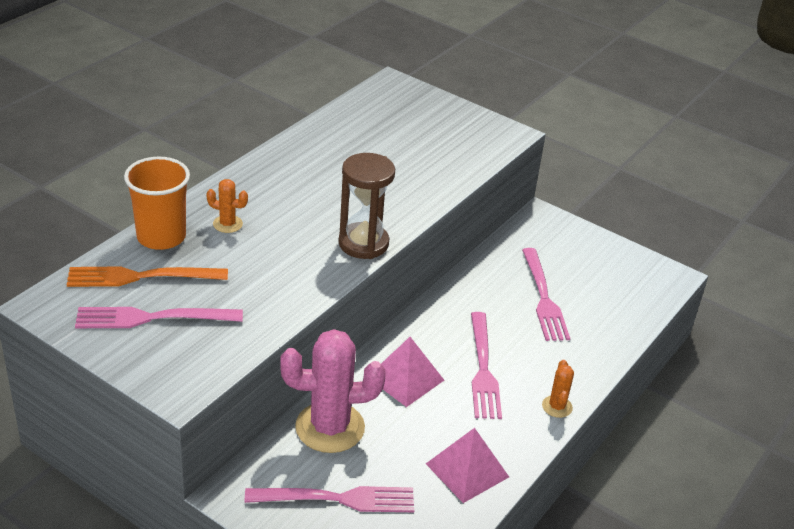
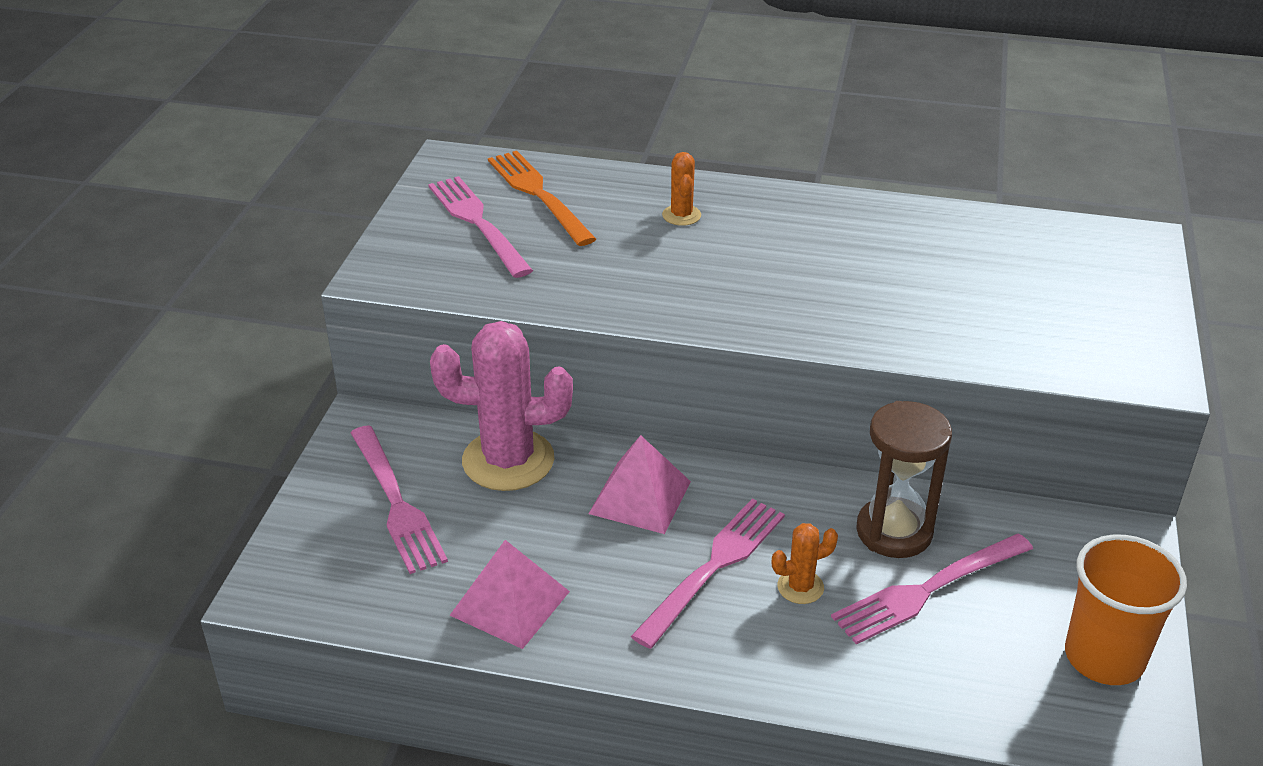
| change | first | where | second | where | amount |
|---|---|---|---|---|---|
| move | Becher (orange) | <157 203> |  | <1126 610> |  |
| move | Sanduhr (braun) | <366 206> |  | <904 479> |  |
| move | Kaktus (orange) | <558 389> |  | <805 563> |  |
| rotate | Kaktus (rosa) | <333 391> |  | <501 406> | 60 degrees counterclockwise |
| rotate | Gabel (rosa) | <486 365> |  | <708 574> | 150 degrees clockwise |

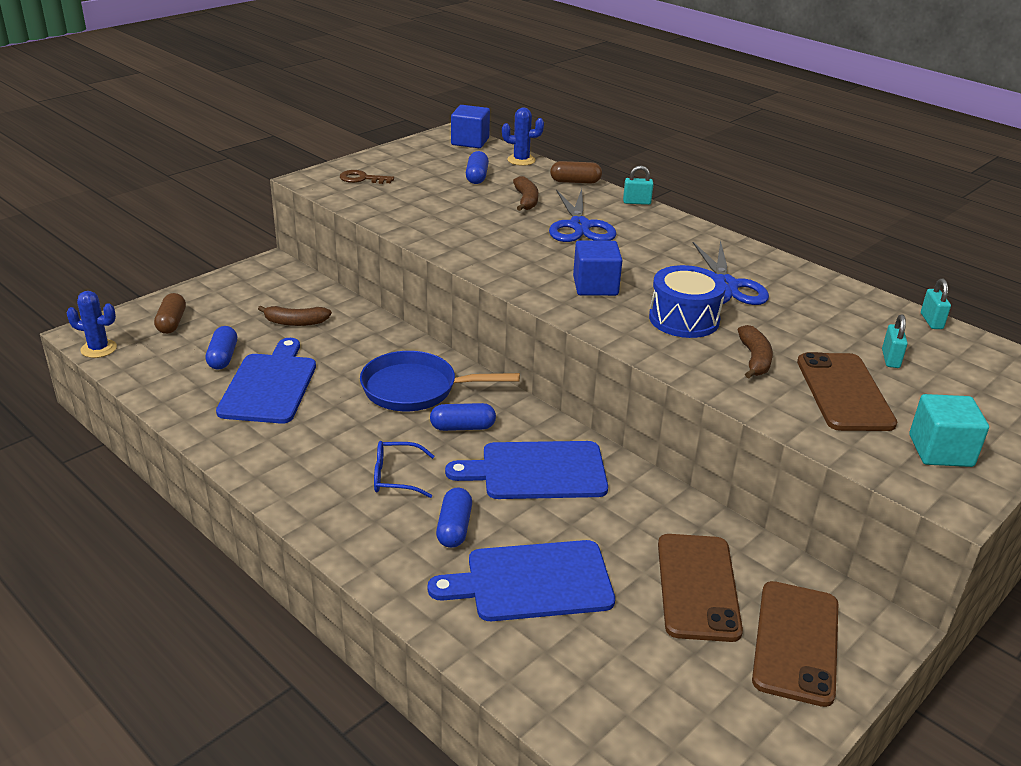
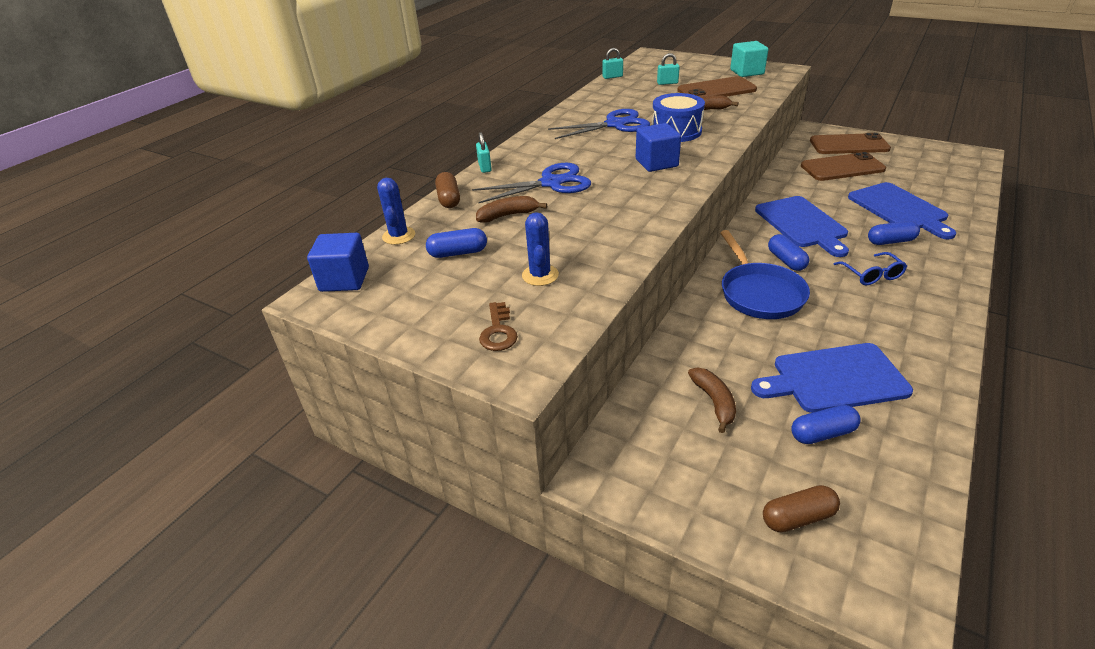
| change | first | where | second | where | amount |
|---|---|---|---|---|---|
| move | Kaktus (blau) | <92 324> |  | <540 249> |  |

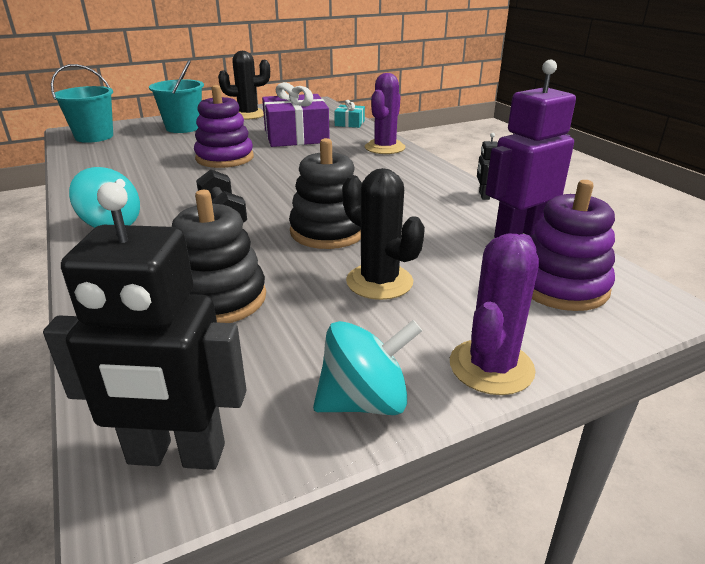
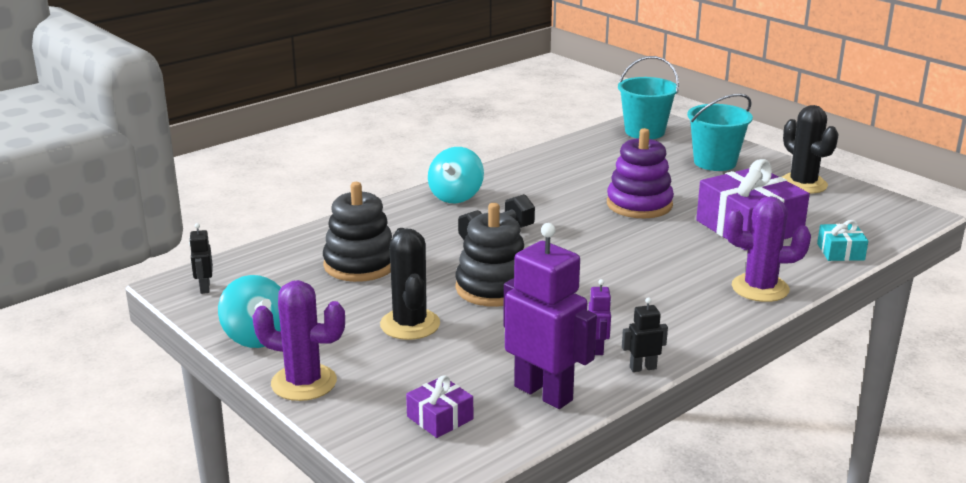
| change | first | where | second | where | amount |
|---|---|---|---|---|---|
| insert |  |  | Roboter (lila) | <600 317> |  |
| replace | Stapelspielzeug (lila) | <573 245> | Geschenk (lila) | <439 406> |  |
| rotate | Kaktus (schwarz) | <383 234> |  | <410 284> | 45 degrees counterclockwise |
| resize | Roboter (schwarz) | <145 326> |  | <201 258> | x0.44 |

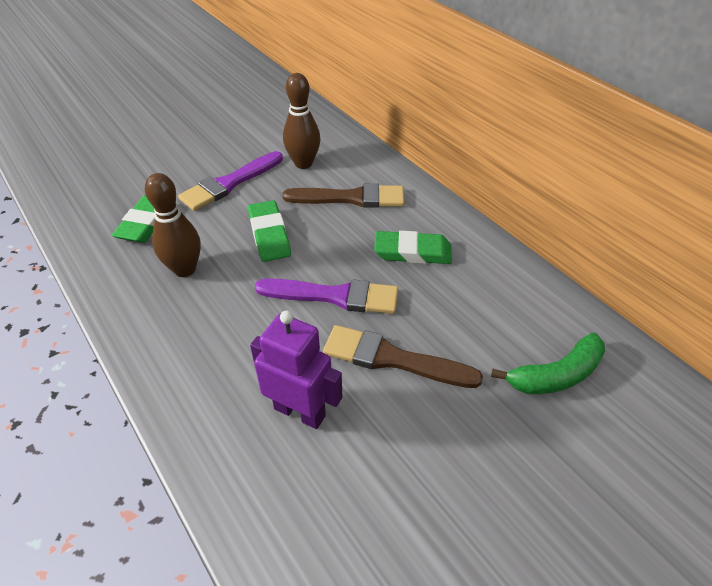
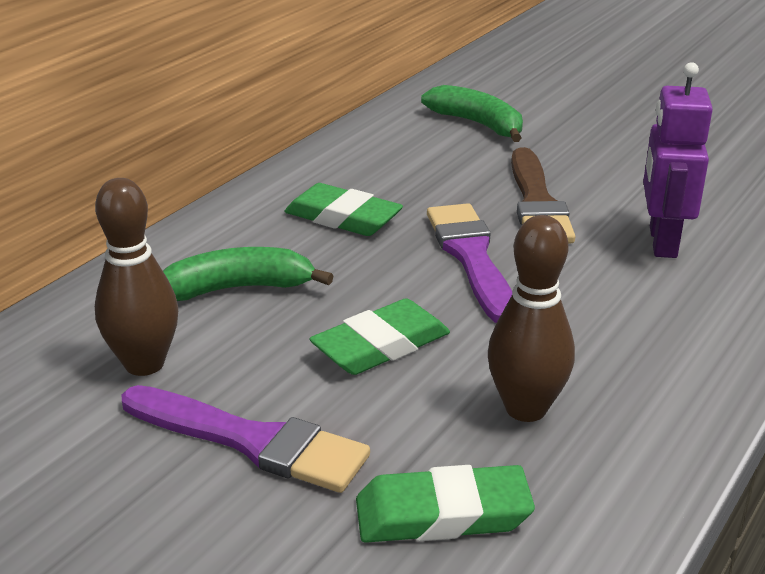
| change | first | where | second | where | amount |
|---|---|---|---|---|---|
| replace | Pinsel (braun) | <343 195> | Banane (grün) | <248 274> |  |
| rotate | Radiergummi (grün) | <413 247> |  | <343 209> | 45 degrees counterclockwise |

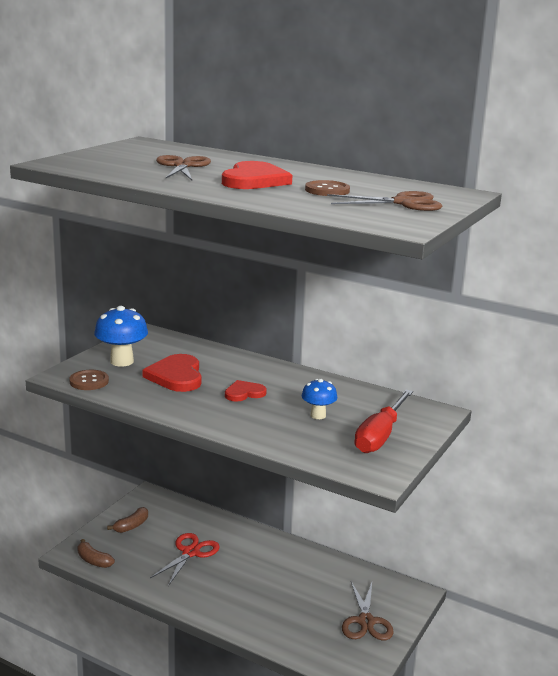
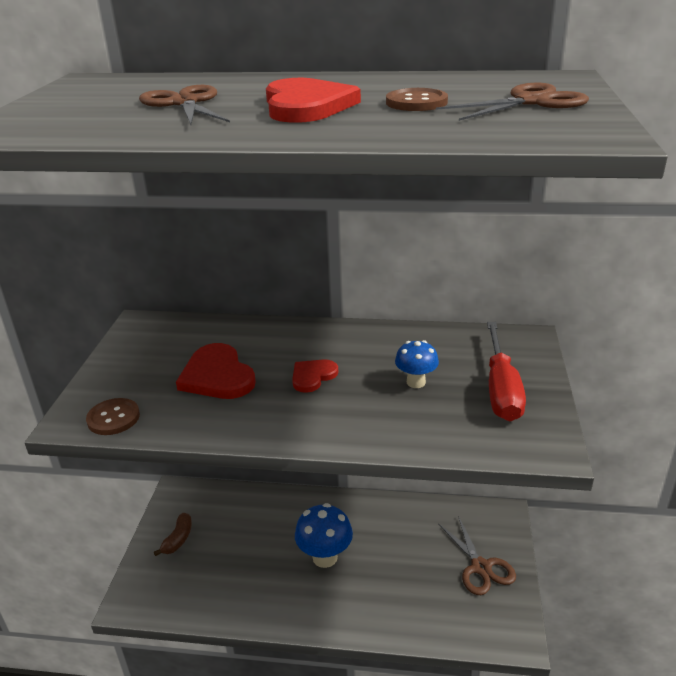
| change | first | where | second | where | amount |
|---|---|---|---|---|---|
| delete | Banane (braun) | <96 553> |  |  |  |
| delete | Schere (rot) | <185 559> |  |  |  |
| move | Pilz (blau) | <121 336> |  | <324 535> |  |

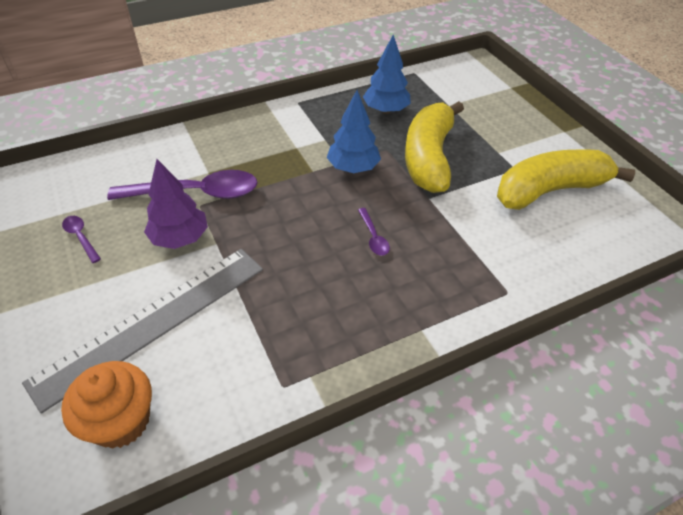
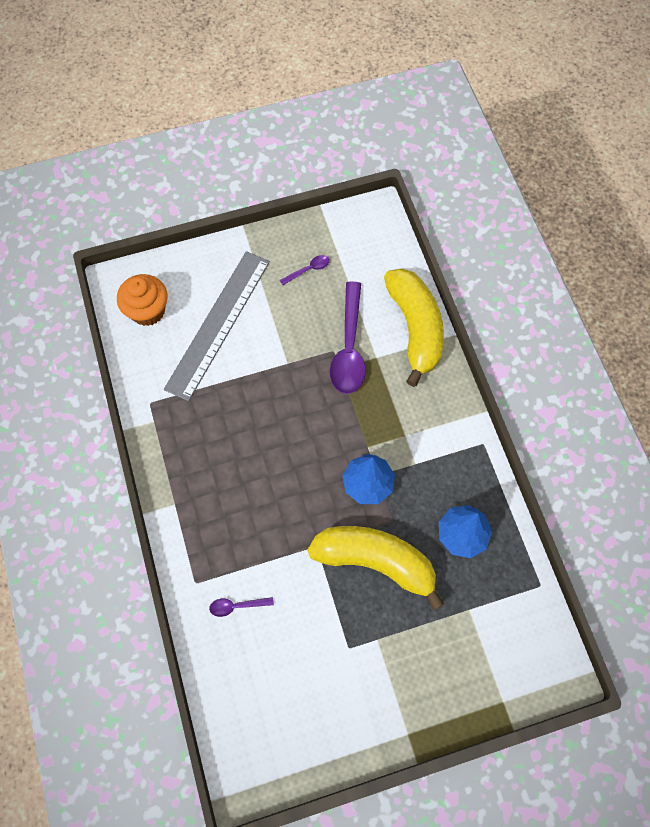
| change | first | where | second | where | amount |
|---|---|---|---|---|---|
| delete | Baum (lila) | <176 204> |  |  |  |
| move | Löffel (lila) | <374 232> |  | <241 607> |  |
| move | Banane (gelb) | <566 179> |  | <414 327> |  |
| rotate | Lineal (grau) | <142 331> |  | <217 326> | 60 degrees clockwise |

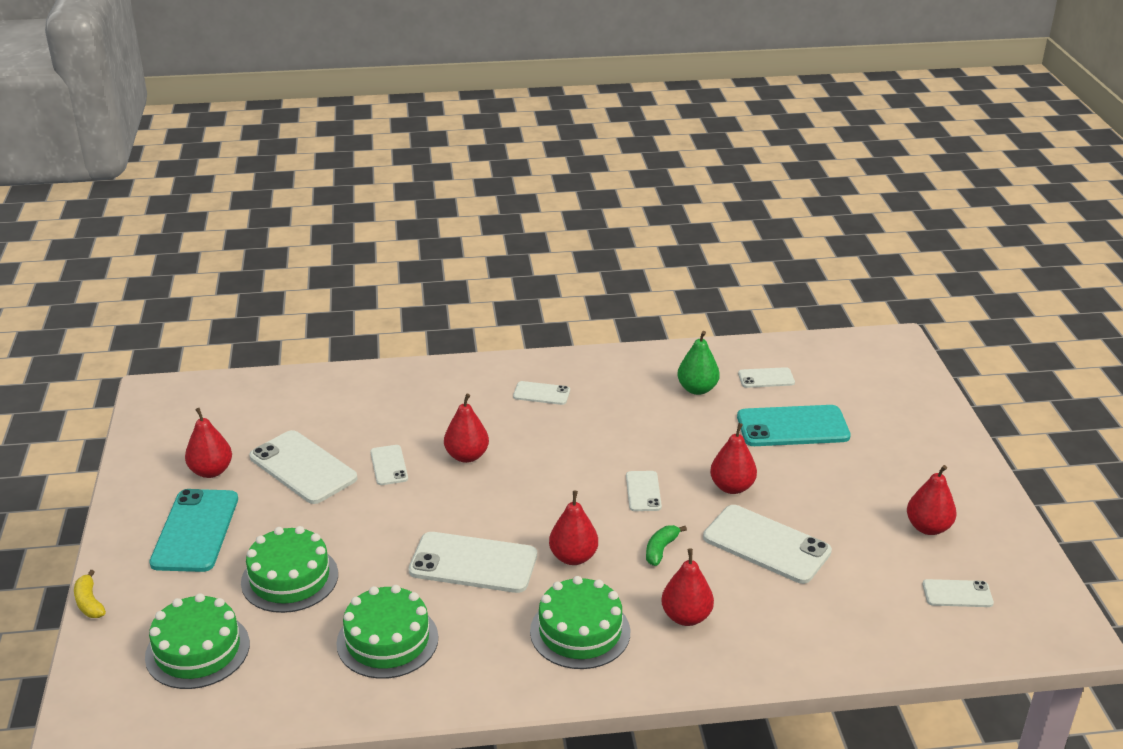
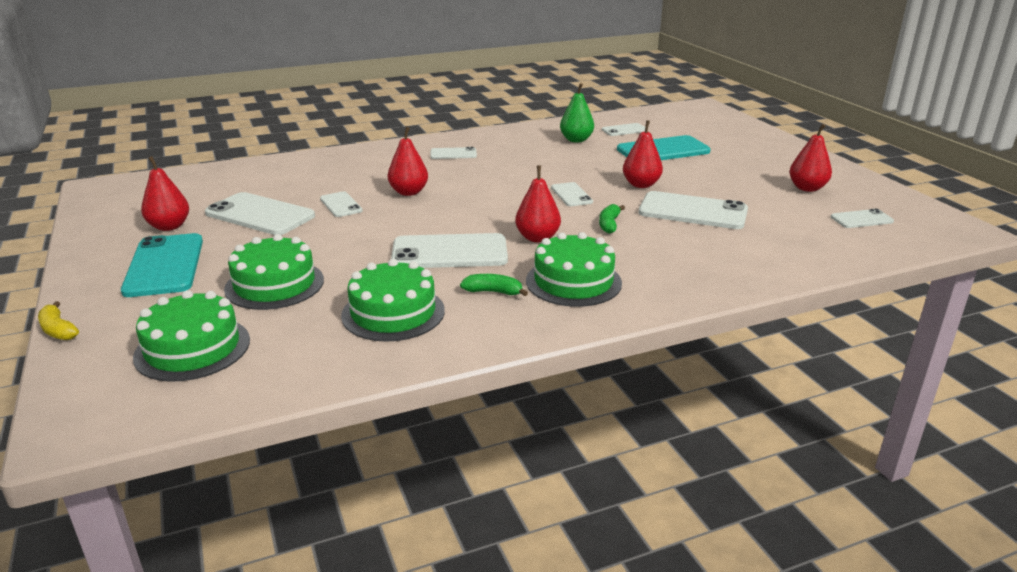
| change | first | where | second | where | amount |
|---|---|---|---|---|---|
| delete | Birne (rot) | <687 587> |  |  |  |
| insert |  |  | Banane (grün) | <494 285> |  |

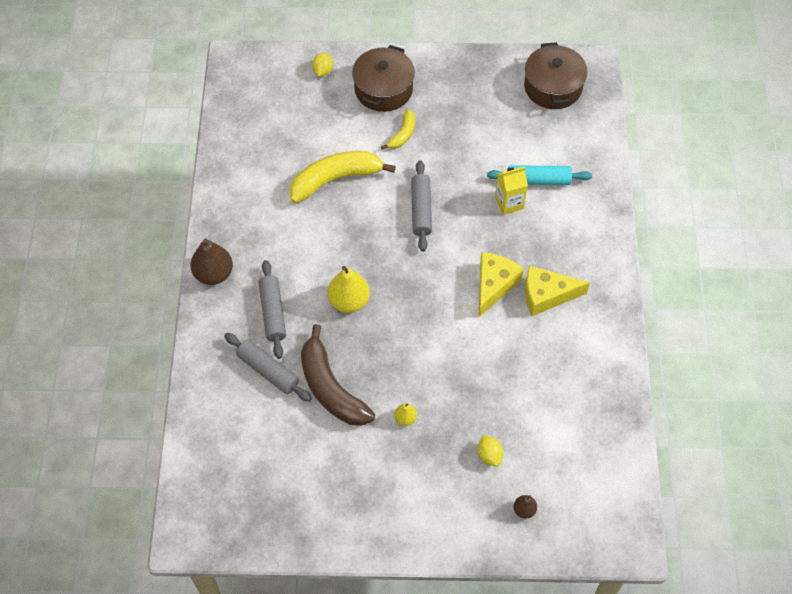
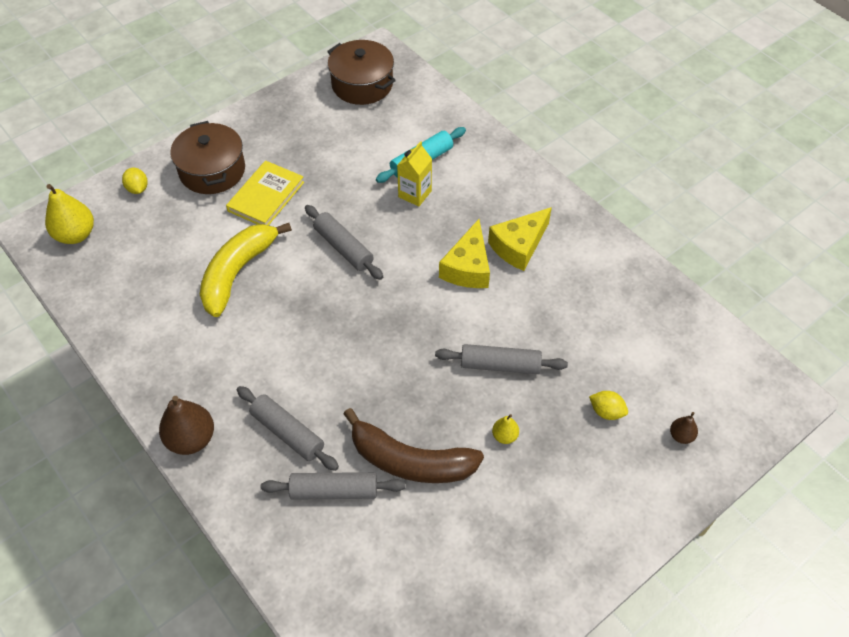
| change | first | where | second | where | amount |
|---|---|---|---|---|---|
| insert |  |  | Nudelholz (grau) | <501 359> |  |
| move | Birne (gelb) | <348 289> |  | <69 214> |  |
| replace | Banane (gelb) | <398 129> | Buch (gelb) | <265 192> |  |
| rotate | Käse (gelb) | <501 284> |  | <464 253> | 150 degrees counterclockwise |

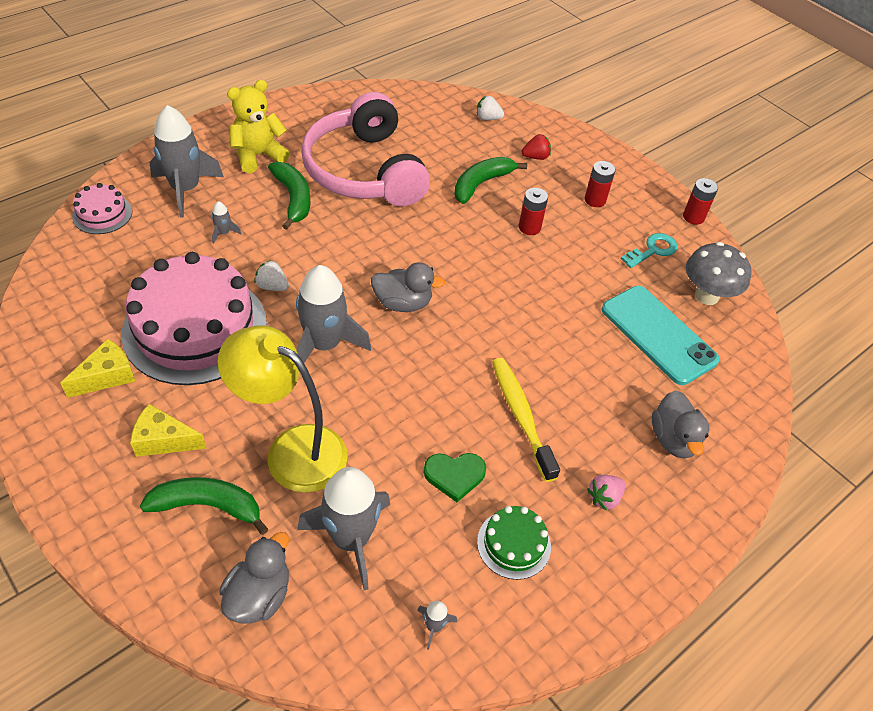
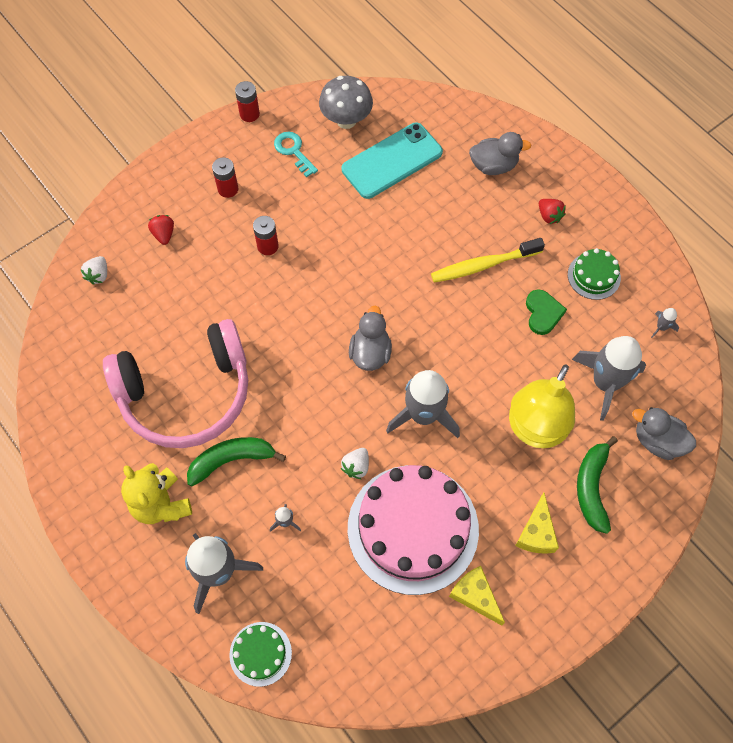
| change | first | where | second | where | amount |
|---|---|---|---|---|---|
| delete | Banane (grün) | <490 180> |  |  |  |
| recolor | Kuchen (rosa) | <102 208> | Kuchen (grün) | <260 654> |  |
| recolor | Erdbeere (rosa) | <606 493> | Erdbeere (rot) | <552 211> |  |

